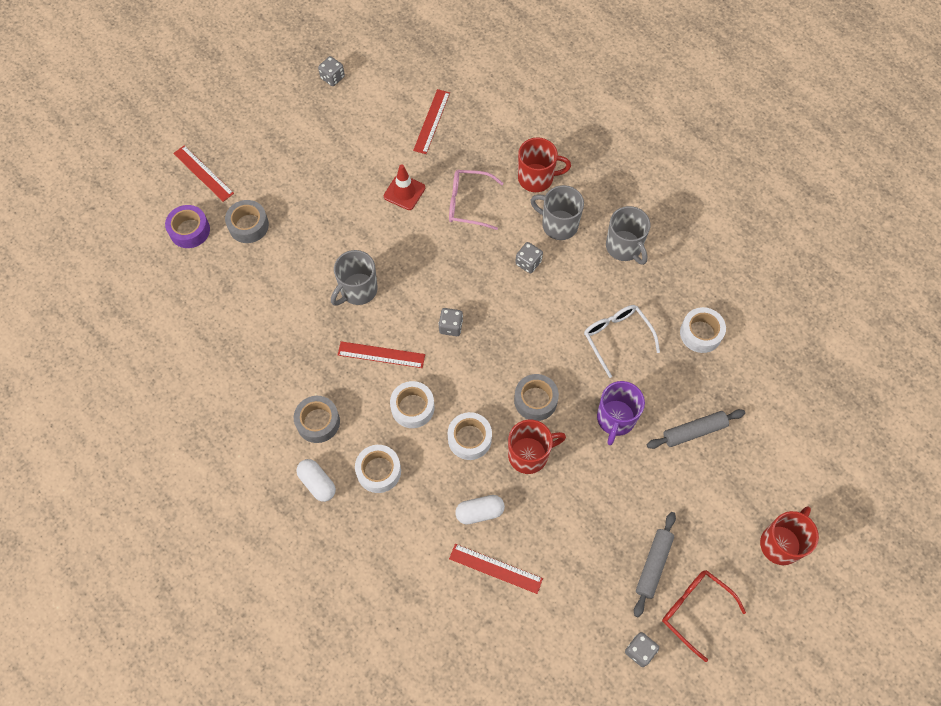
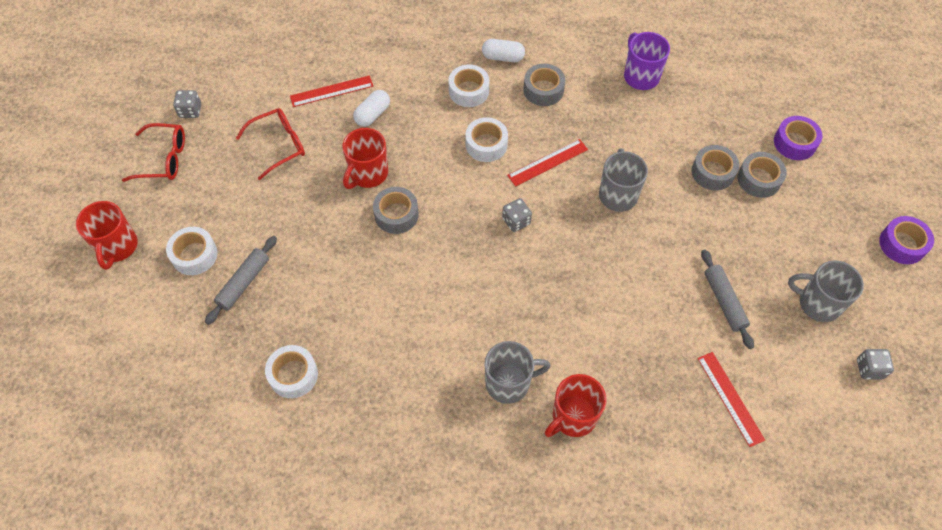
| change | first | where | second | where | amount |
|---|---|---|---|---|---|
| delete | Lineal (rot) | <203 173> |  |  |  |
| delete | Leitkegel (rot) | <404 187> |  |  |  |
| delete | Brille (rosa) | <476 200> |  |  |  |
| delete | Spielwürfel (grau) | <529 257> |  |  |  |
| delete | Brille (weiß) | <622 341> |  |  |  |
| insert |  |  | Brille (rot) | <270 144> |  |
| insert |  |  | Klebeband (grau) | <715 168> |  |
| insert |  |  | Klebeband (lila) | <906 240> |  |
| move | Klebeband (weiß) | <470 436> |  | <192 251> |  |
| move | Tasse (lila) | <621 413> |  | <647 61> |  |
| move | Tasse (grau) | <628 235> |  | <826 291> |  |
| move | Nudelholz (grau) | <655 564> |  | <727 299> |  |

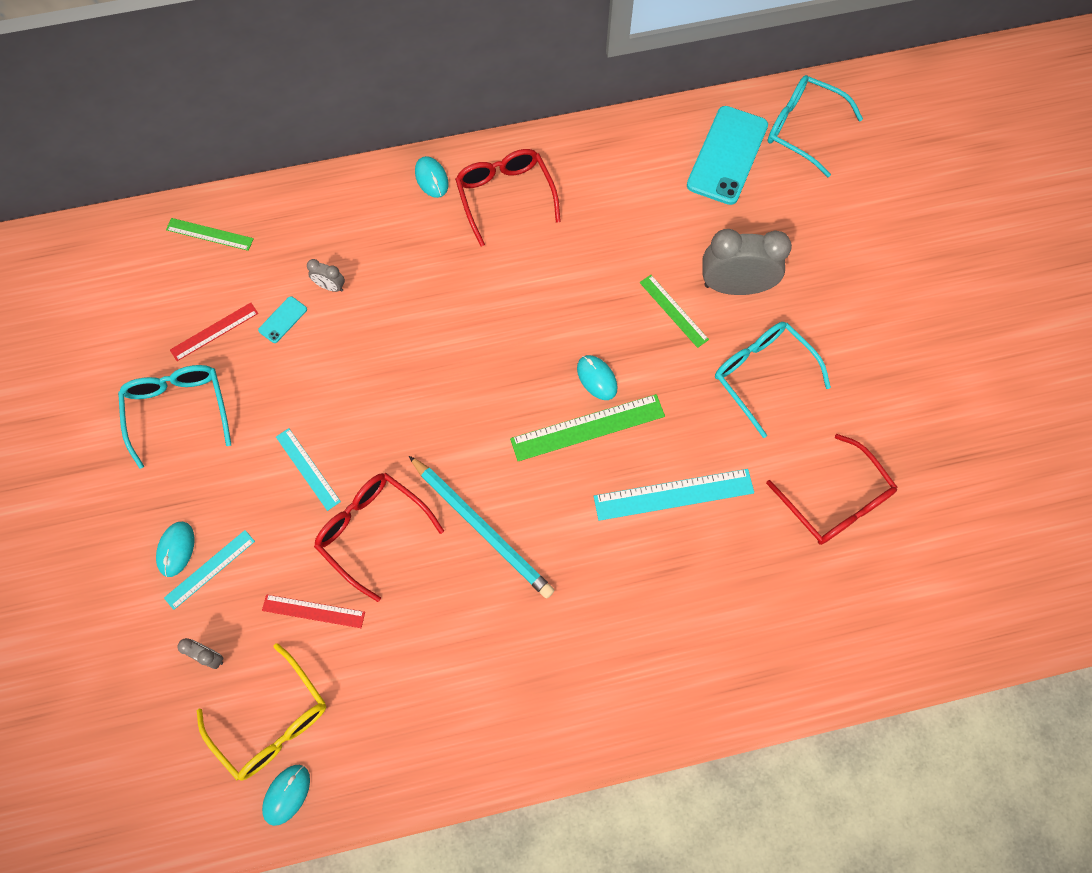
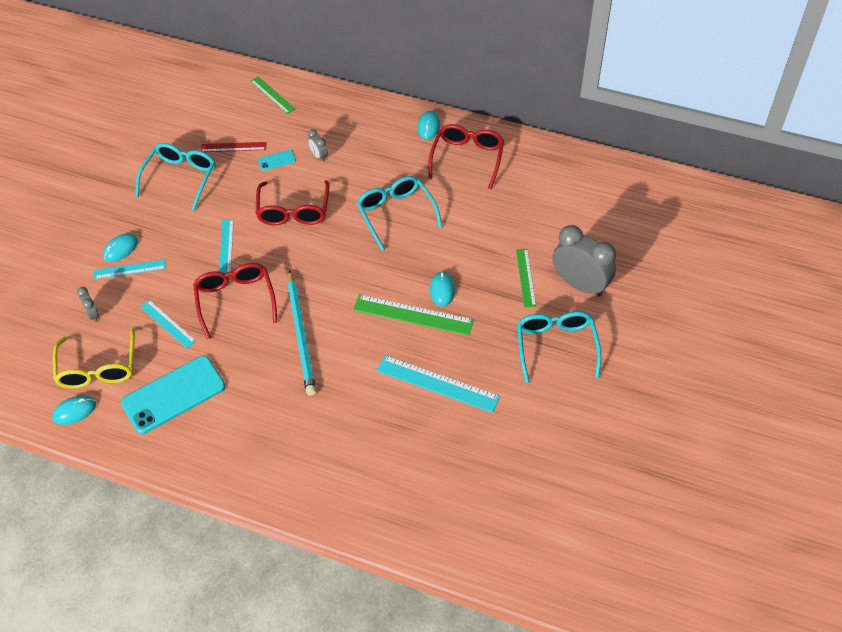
| change | first | where | second | where | amount |
|---|---|---|---|---|---|
| move | Handy (türkis) | <727 155> |  | <173 395> |  |
| move | Brille (rot) | <832 489> |  | <292 202> |  |
| move | Brille (türkis) | <815 126> |  | <399 213> |  |
| recolor | Lineal (rot) | <313 611> | Lineal (türkis) | <168 324> |  |

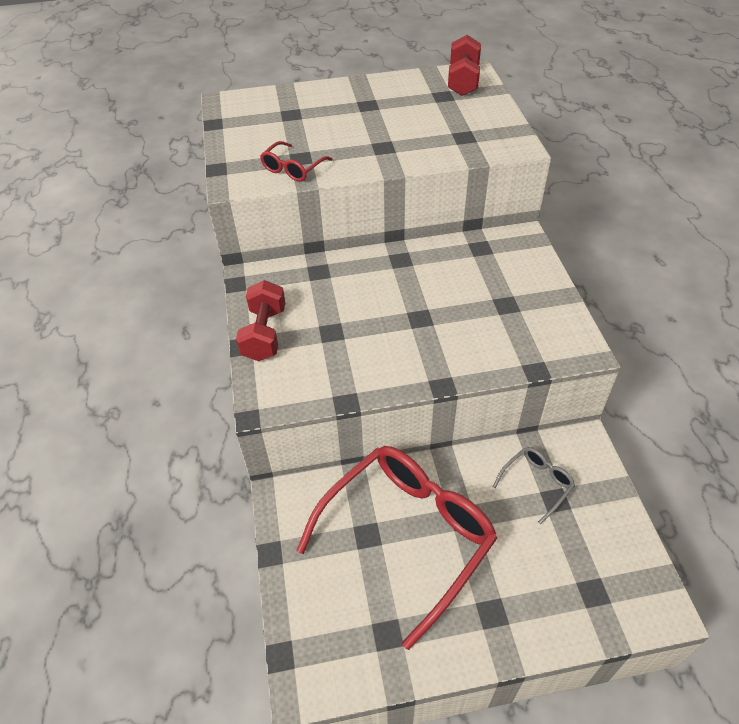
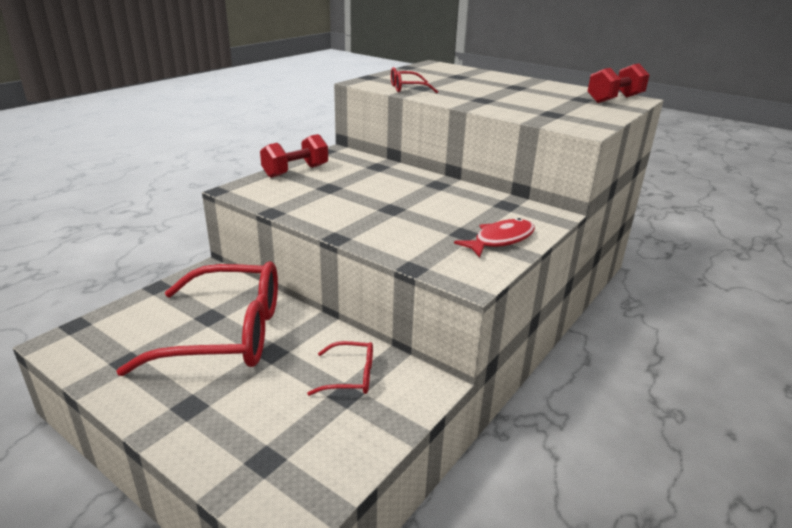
| change | first | where | second | where | amount |
|---|---|---|---|---|---|
| insert |  |  | Fisch (rot) | <494 237> |  |
| recolor | Brille (grau) | <534 486> | Brille (rot) | <340 368> |  |

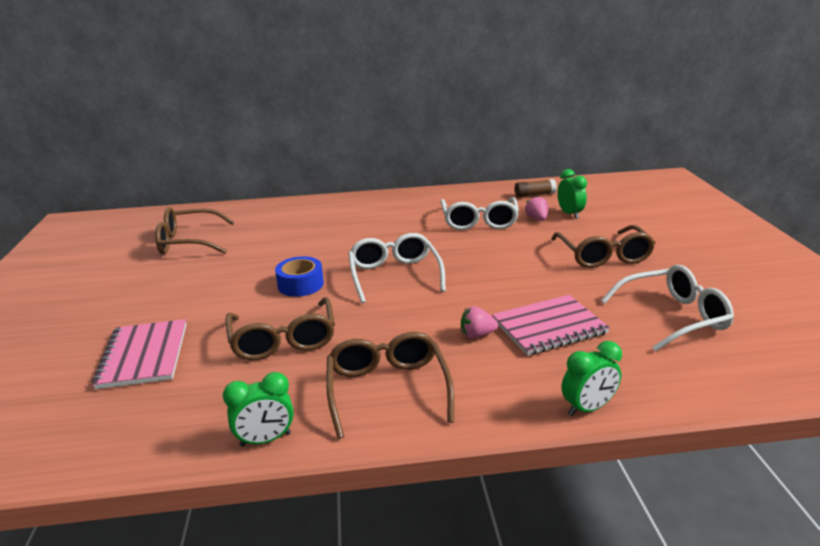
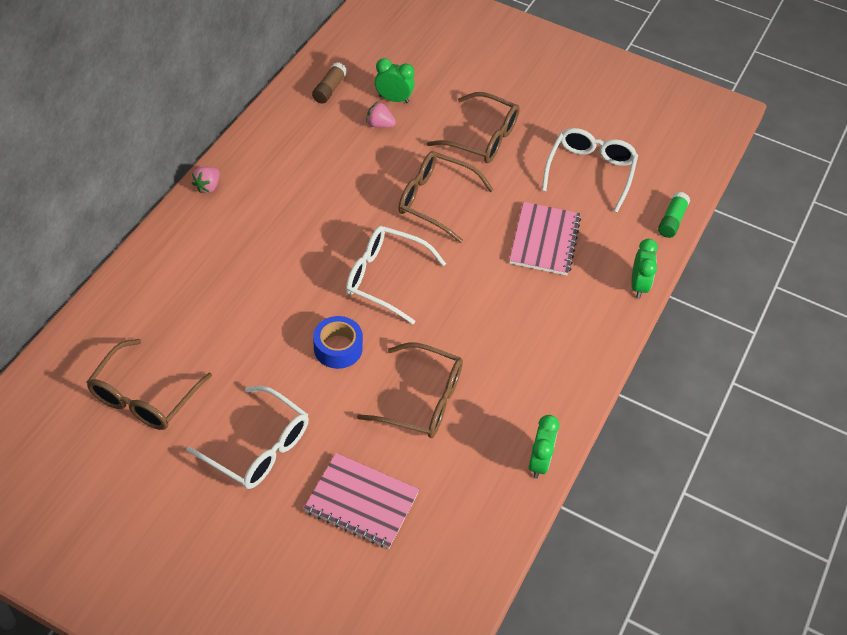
| change | first | where | second | where | amount |
|---|---|---|---|---|---|
| insert |  |  | Klebestift (grün) | <674 215> |  |
| move | Brille (braun) | <390 385> |  | <446 197> |  |
| move | Brille (weiß) | <480 213> |  | <247 437> |  |
| move | Erdbeere (rosa) | <479 322> |  | <206 180> |  |

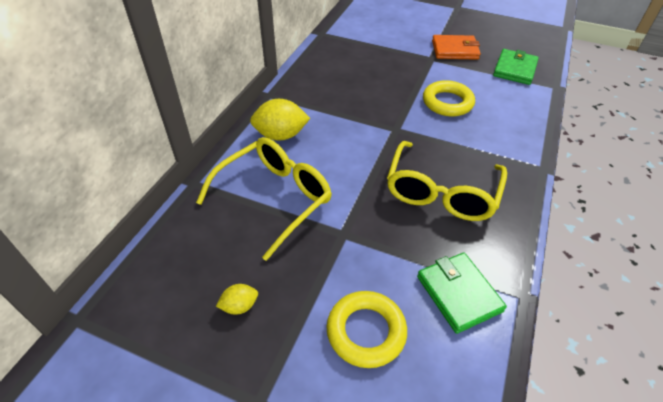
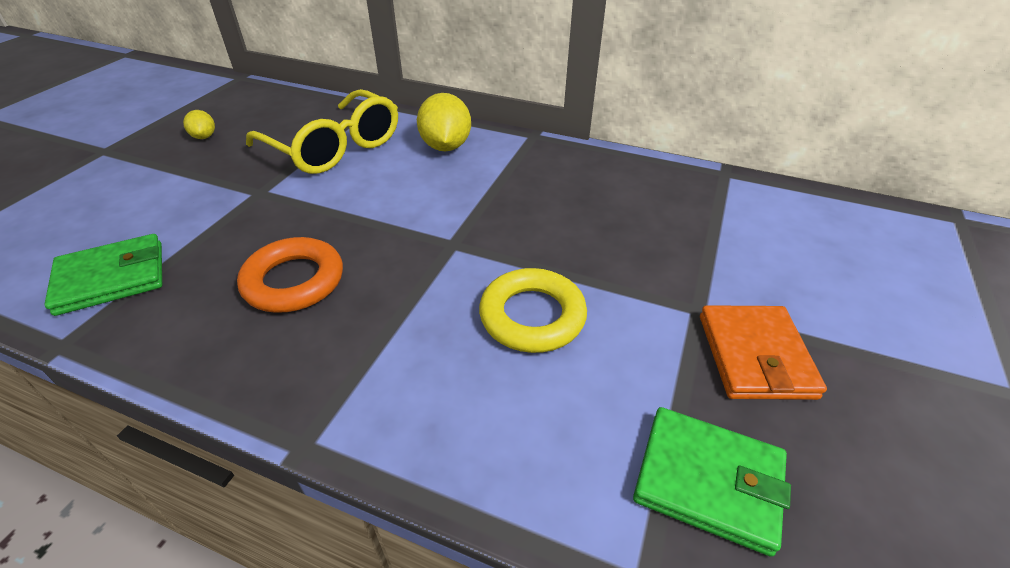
| change | first | where | second | where | amount |
|---|---|---|---|---|---|
| delete | Ring (gelb) | <367 329> |  |  |  |
| replace | Brille (gelb) | <447 181> | Ring (orange) | <290 275> |  |

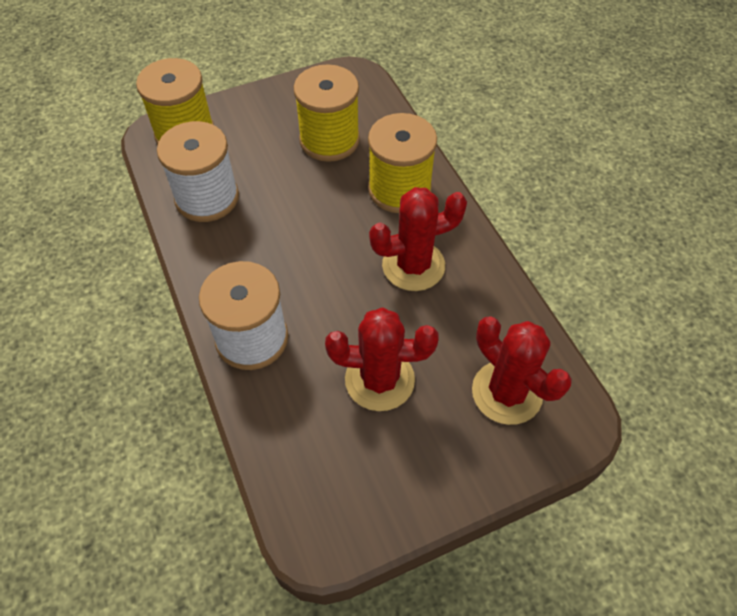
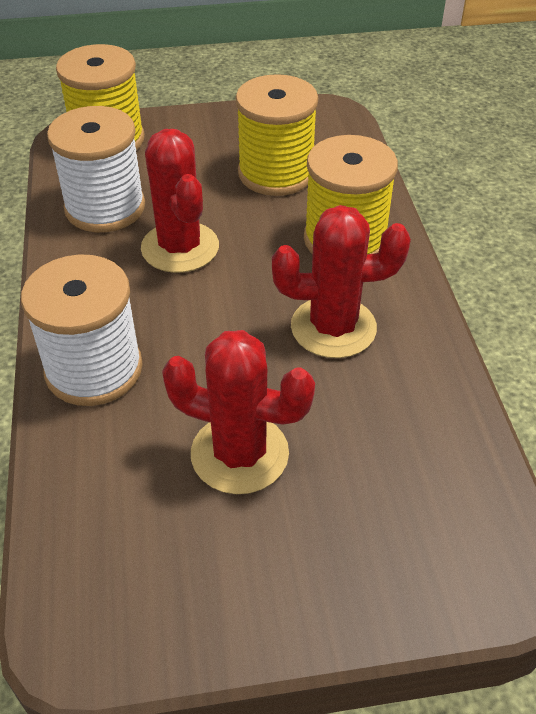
| change | first | where | second | where | amount |
|---|---|---|---|---|---|
| move | Kaktus (rot) | <522 370> |  | <180 201> |  |

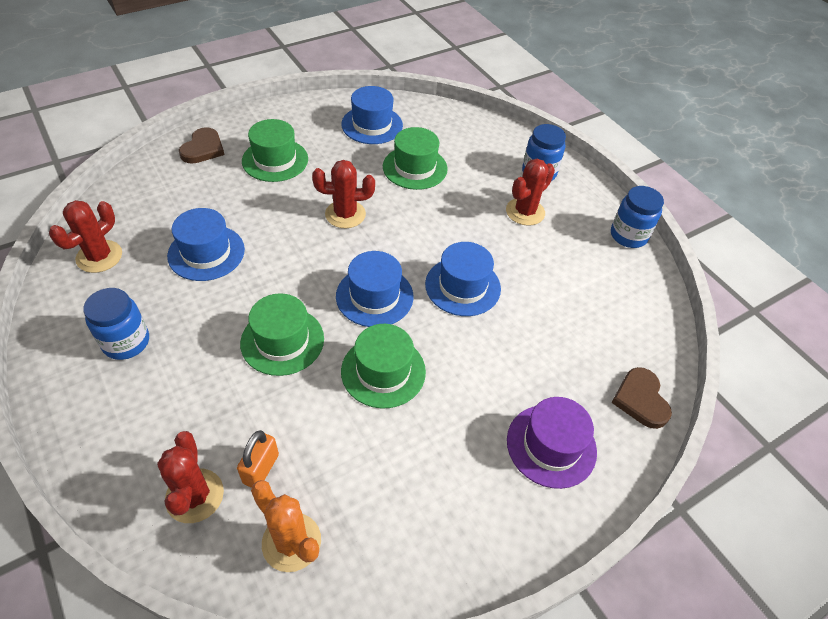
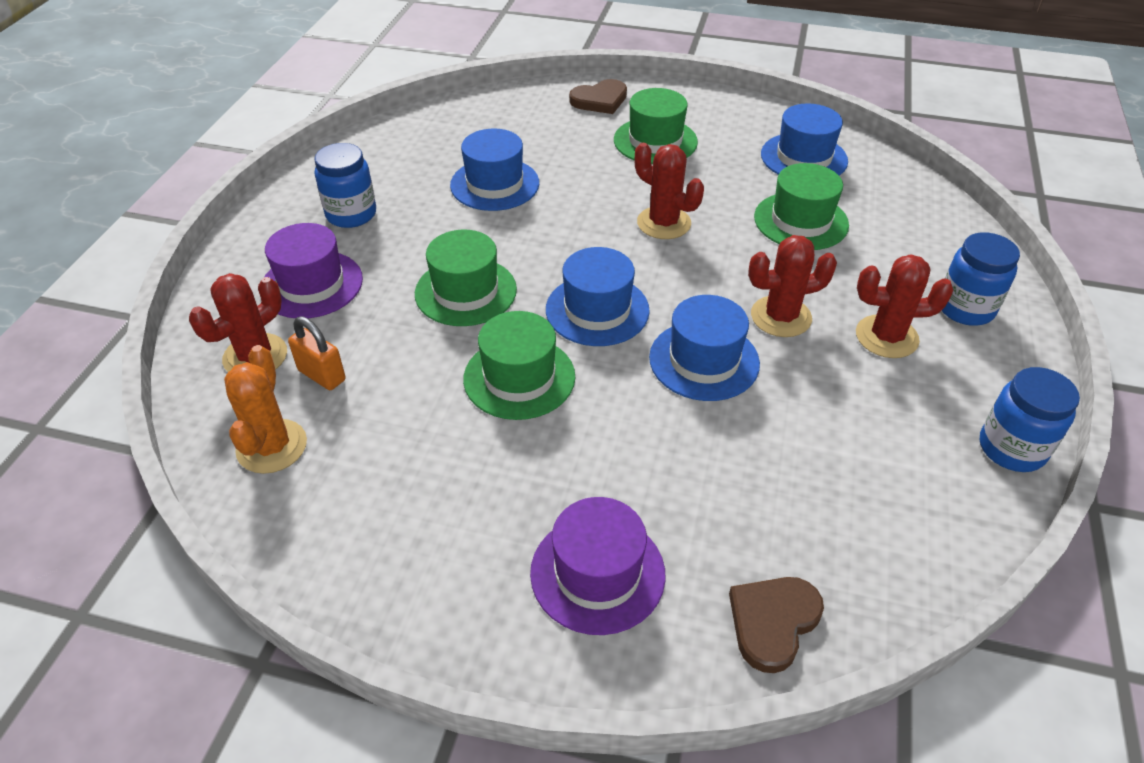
| change | first | where | second | where | amount |
|---|---|---|---|---|---|
| insert |  |  | Hut (lila) | <313 270> |  |
| move | Kaktus (rot) | <85 236> |  | <792 286> |  |
| rotate | Vorhängeschloss (orange) | <258 459> |  | <316 353> | 60 degrees clockwise |

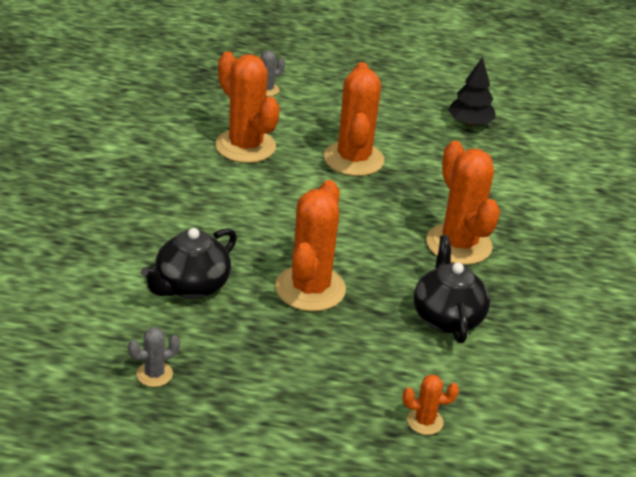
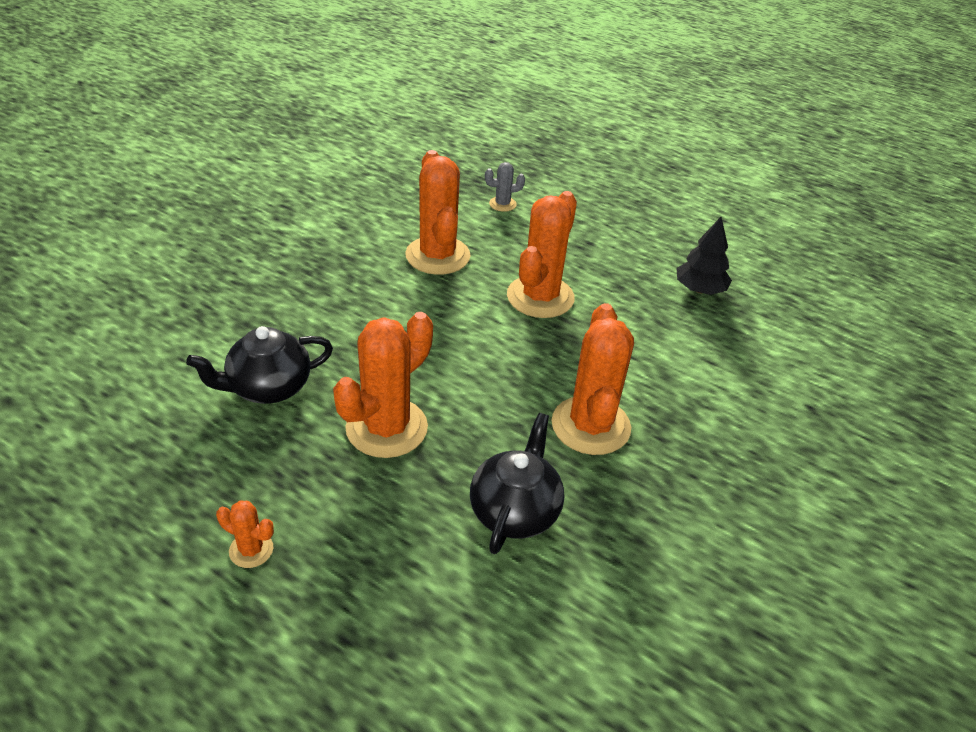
| change | first | where | second | where | amount |
|---|---|---|---|---|---|
| delete | Kaktus (grau) | <154 357> |  |  |  |
| move | Kaktus (orange) | <431 404> |  | <245 534> |  |

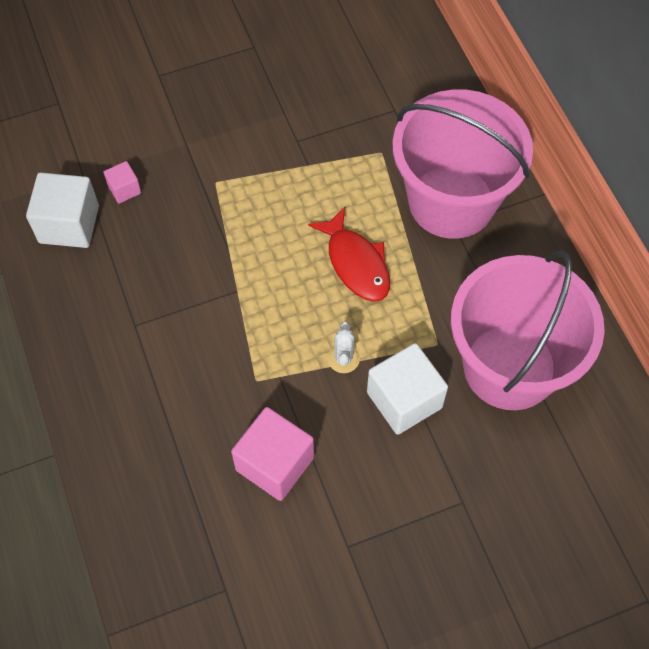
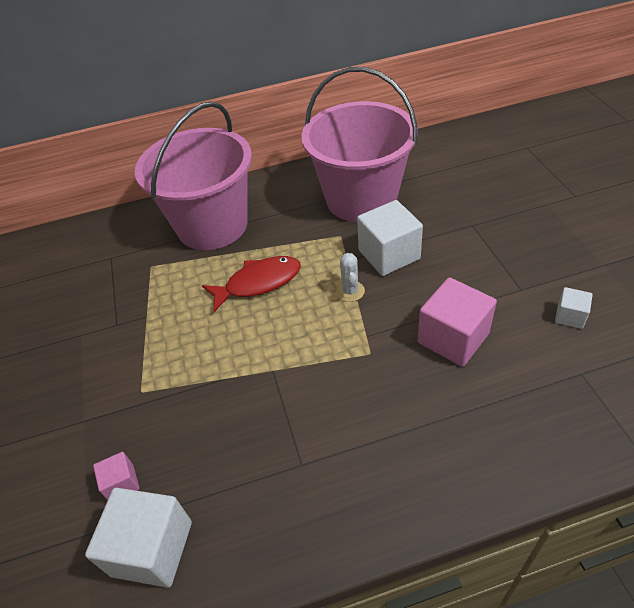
| change | first | where | second | where | amount |
|---|---|---|---|---|---|
| insert |  |  | Kubus (weiß) | <574 308> |  |
| rotate | Kaktus (weiß) | <344 347> |  | <350 277> | 75 degrees clockwise |

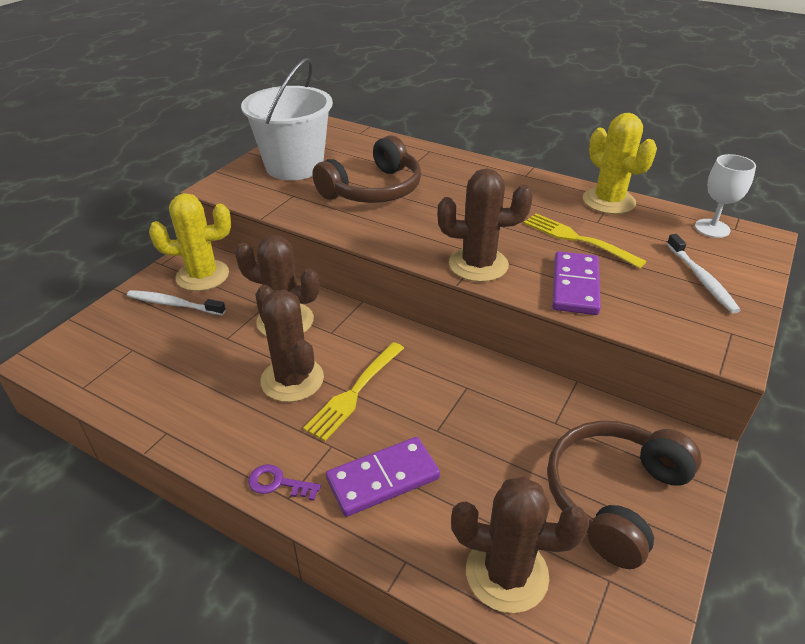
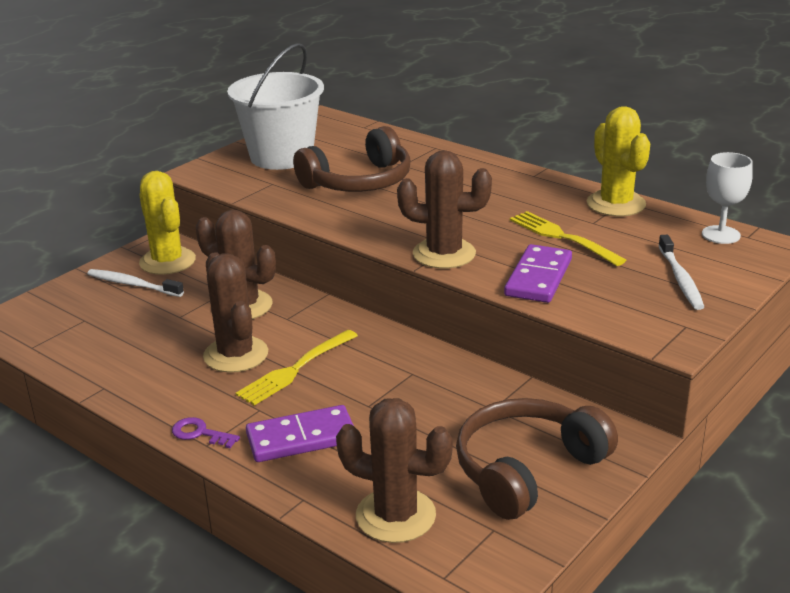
| change | first | where | second | where | amount |
|---|---|---|---|---|---|
| rotate | Kaktus (gelb) | <190 242> |  | <167 223> | 60 degrees clockwise |

